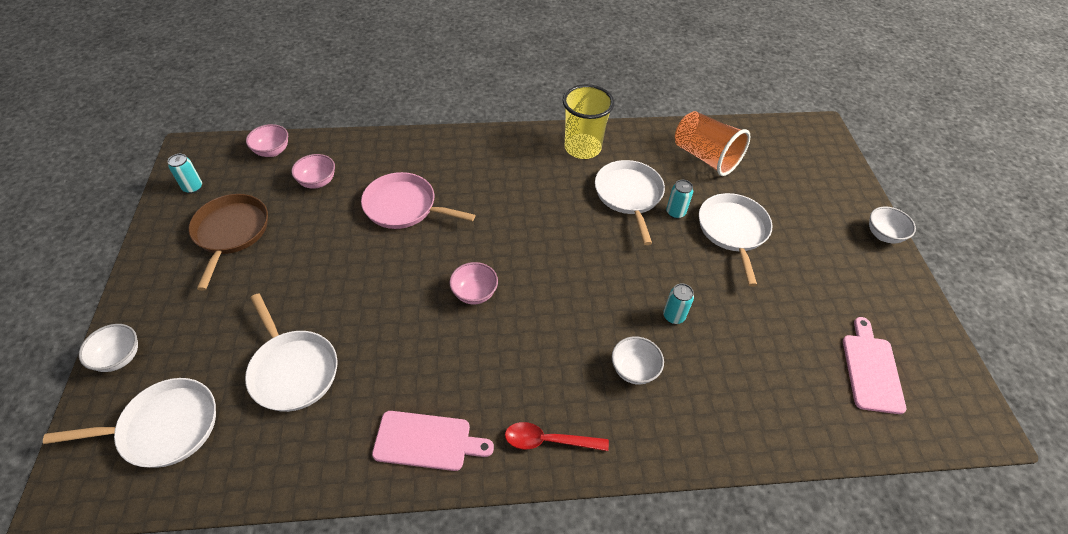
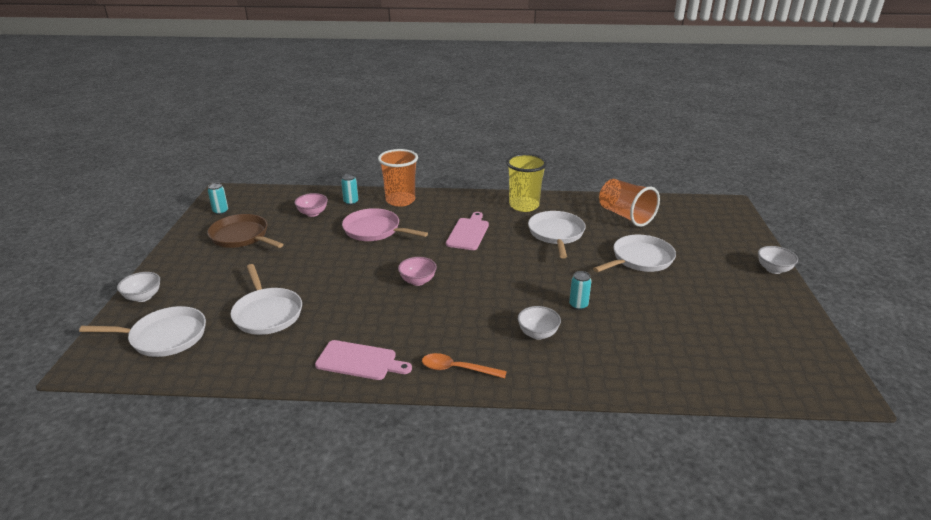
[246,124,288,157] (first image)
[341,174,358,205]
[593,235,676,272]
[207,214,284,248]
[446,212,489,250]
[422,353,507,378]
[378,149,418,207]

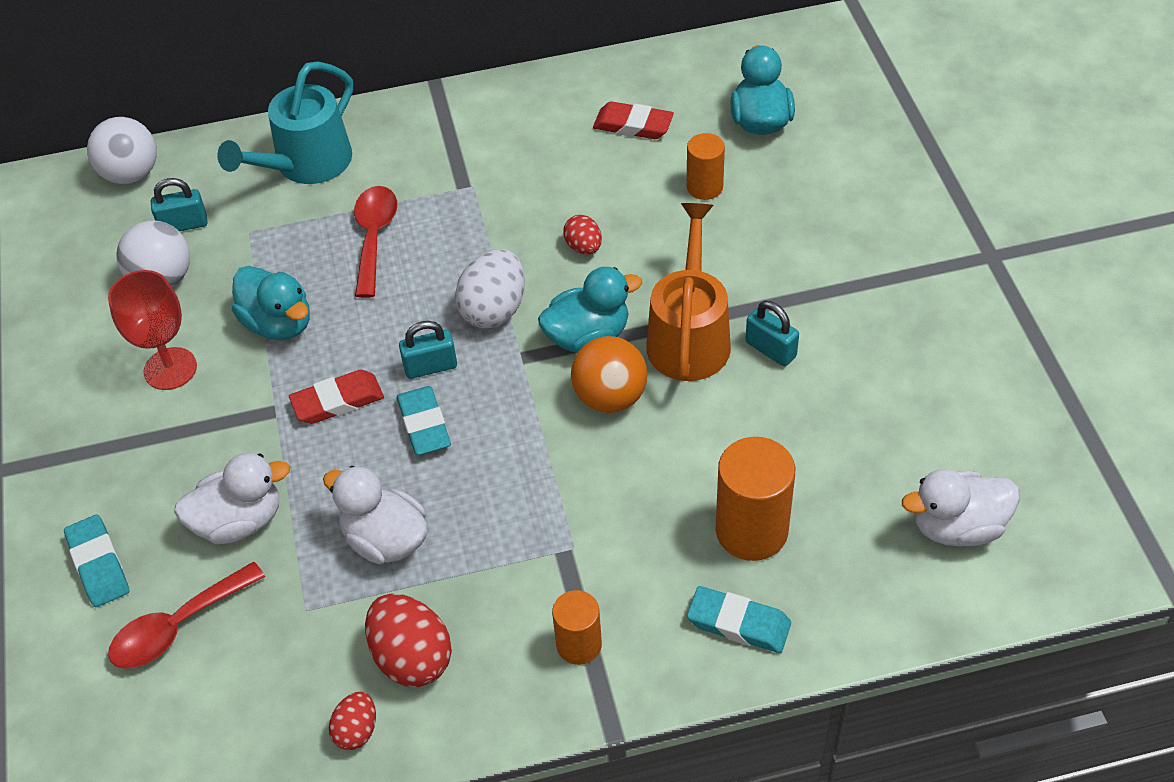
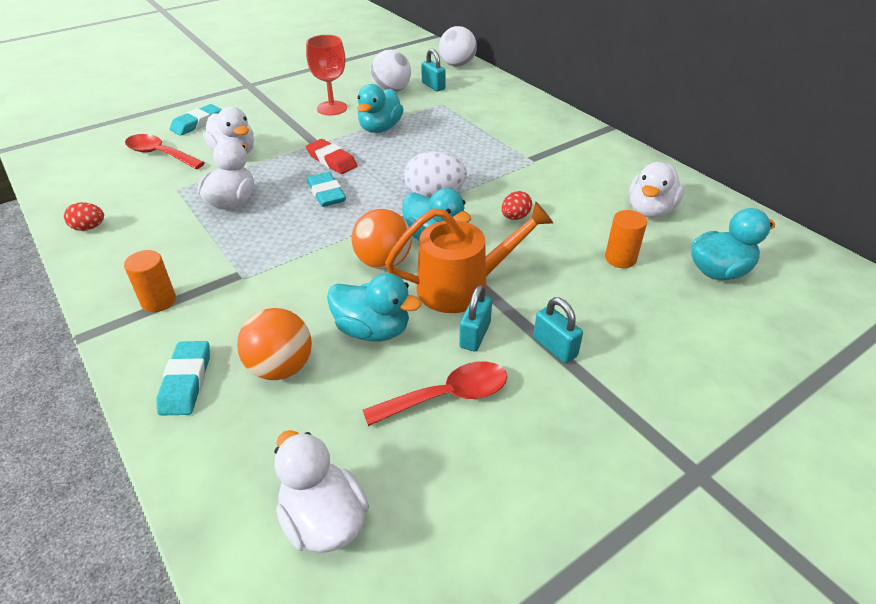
[217,61,353,184] (first image)
[629,162,685,218]
[363,362,507,426]
[533,297,583,363]
[307,172,346,207]
[237,308,312,380]
[365,594,452,687] (first image)
[327,273,422,342]

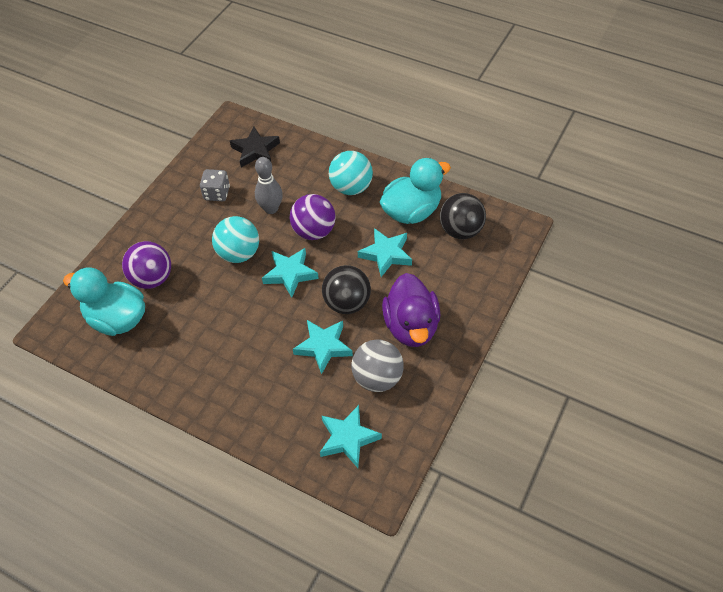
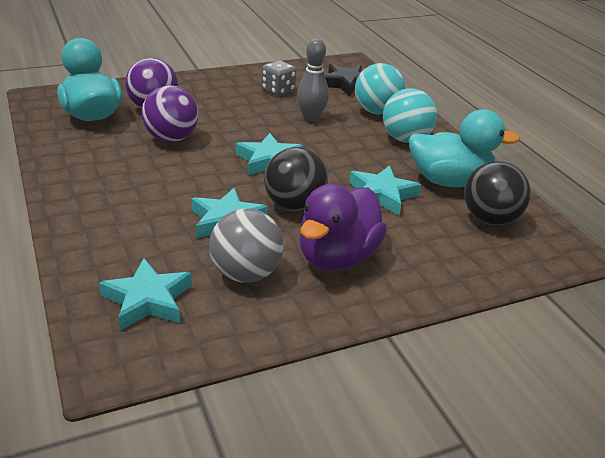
[141,85,198,142]
[355,63,405,114]

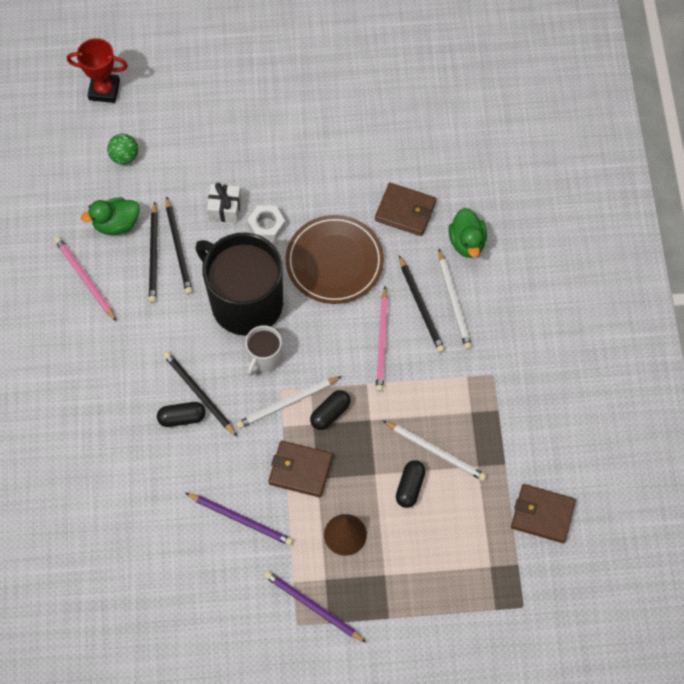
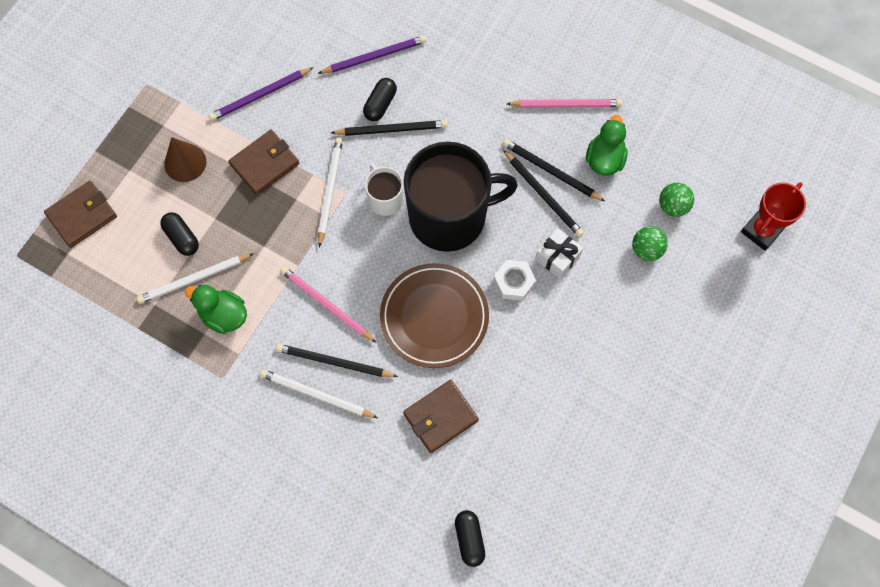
[503,150,584,237]
[185,285,247,334]
[455,510,485,567]
[44,181,117,248]
[317,35,426,74]
[632,227,668,261]

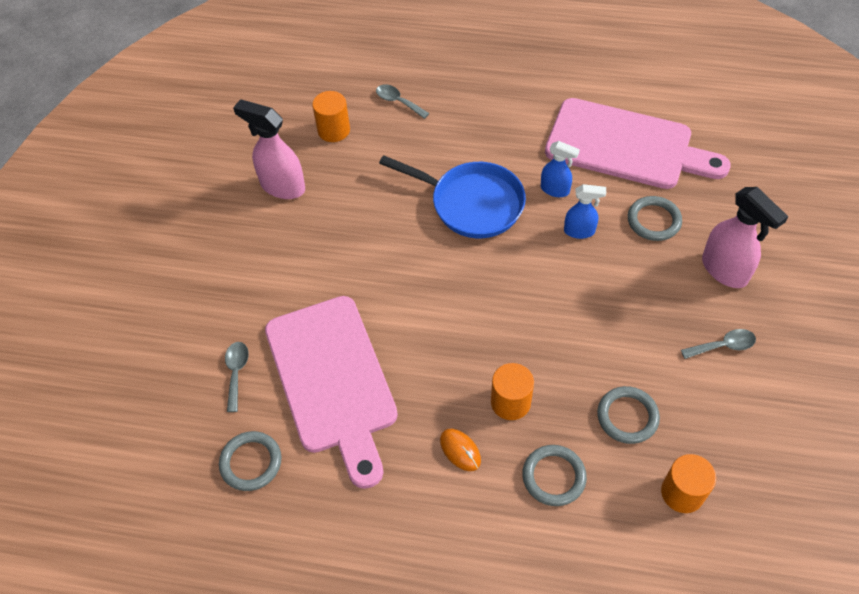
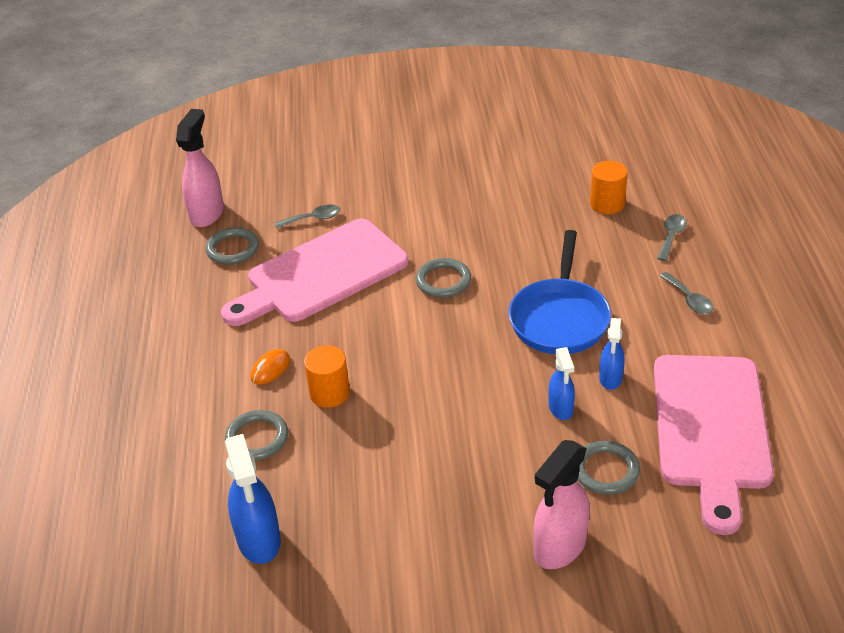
[176,109,224,227]
[660,272,714,314]
[416,258,471,298]
[225,434,281,564]

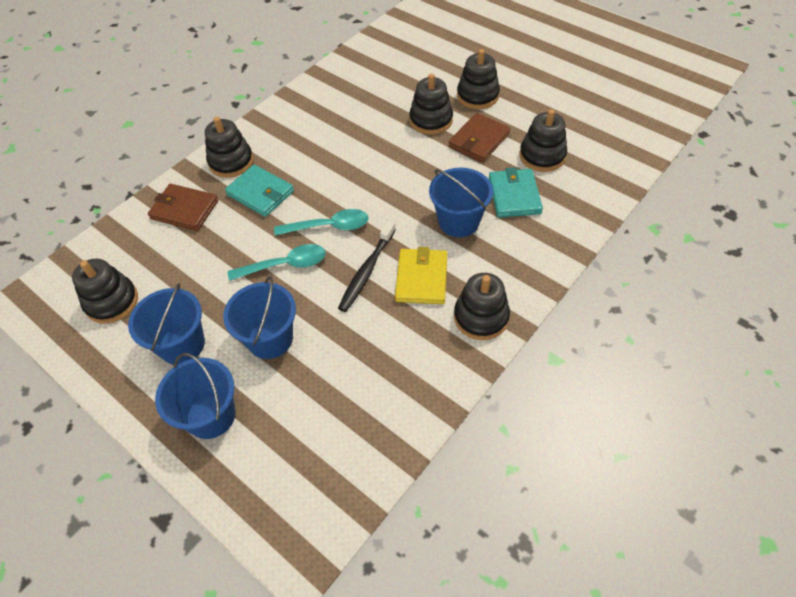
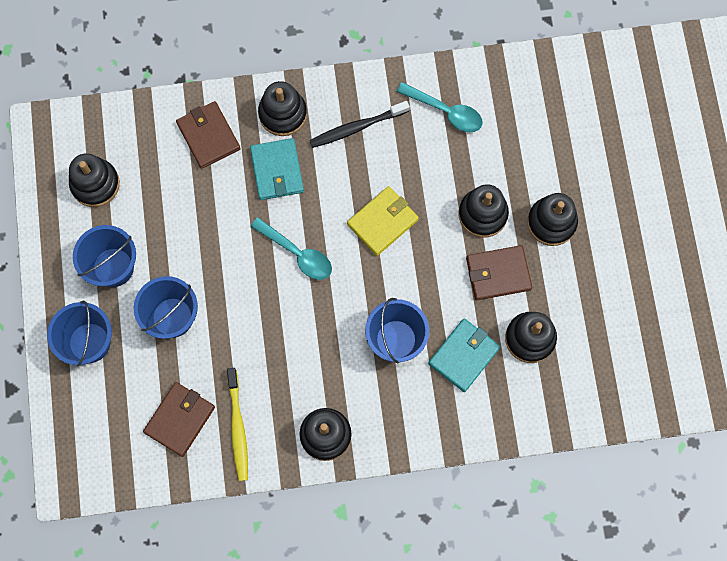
[309,101,410,148]
[397,82,483,132]
[347,186,419,256]
[227,368,248,481]
[143,382,215,457]

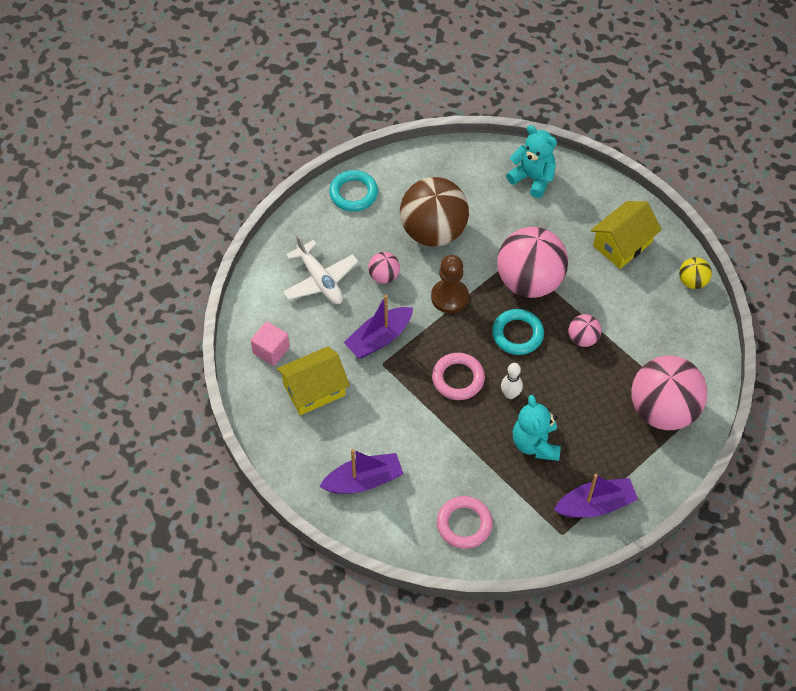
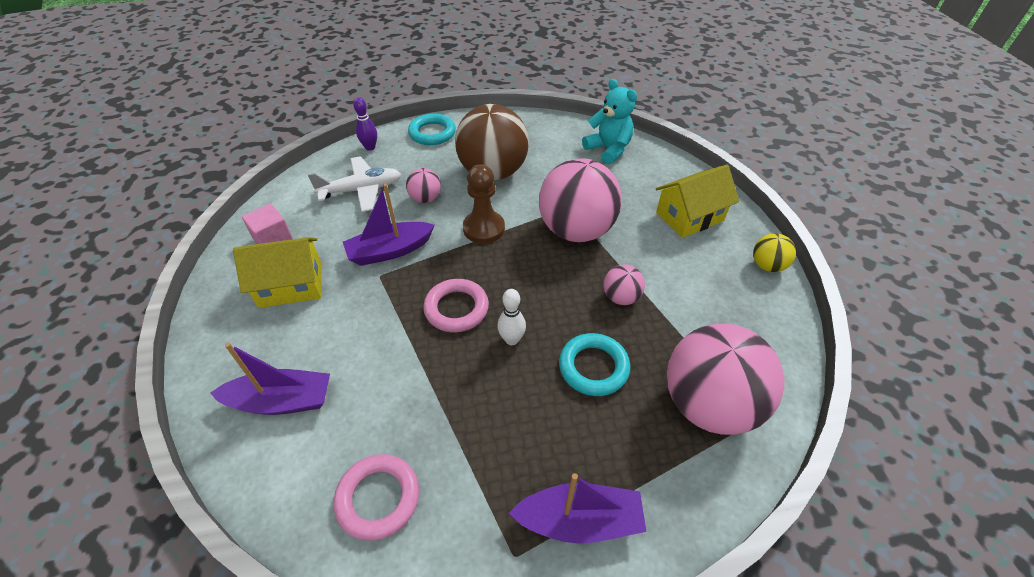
[308,156,401,212]
[559,333,630,396]
[513,395,561,461] (first image)
[353,97,377,151]

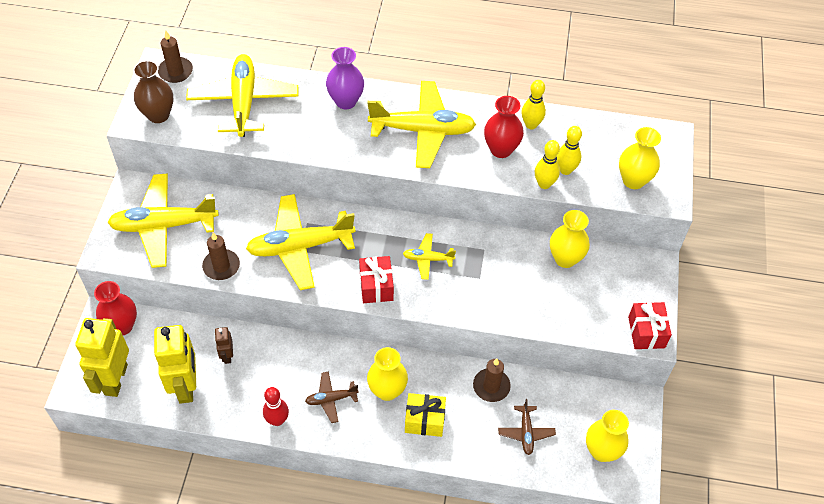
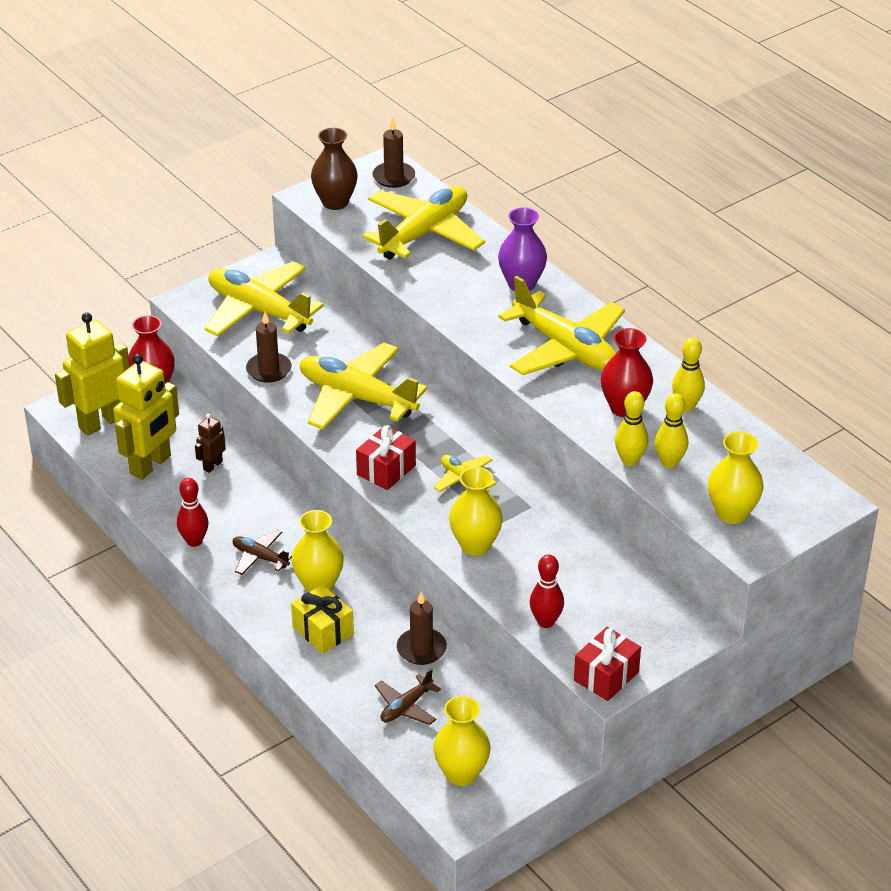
[449,467,503,556]
[530,554,564,628]

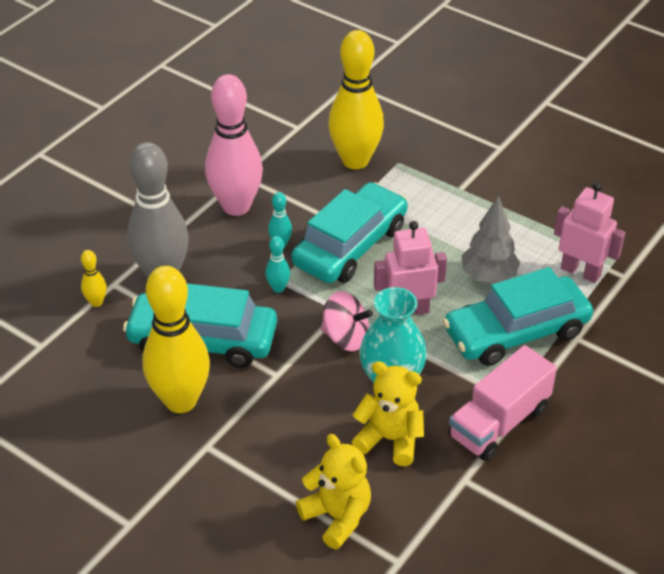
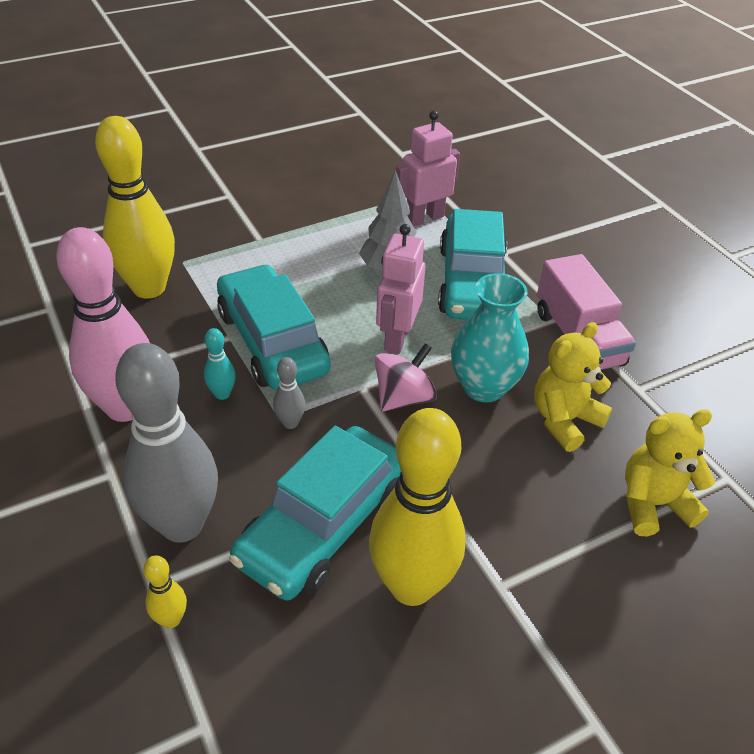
[273,357,306,429]

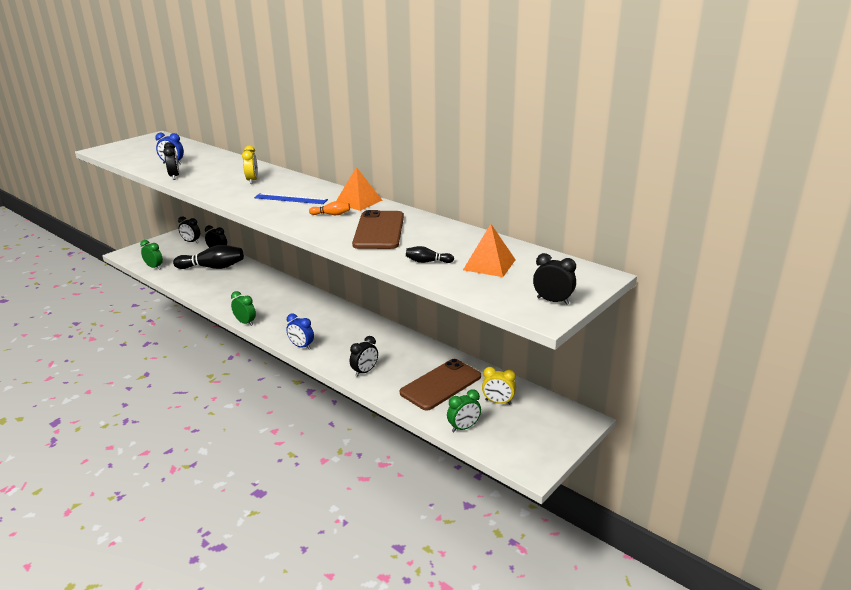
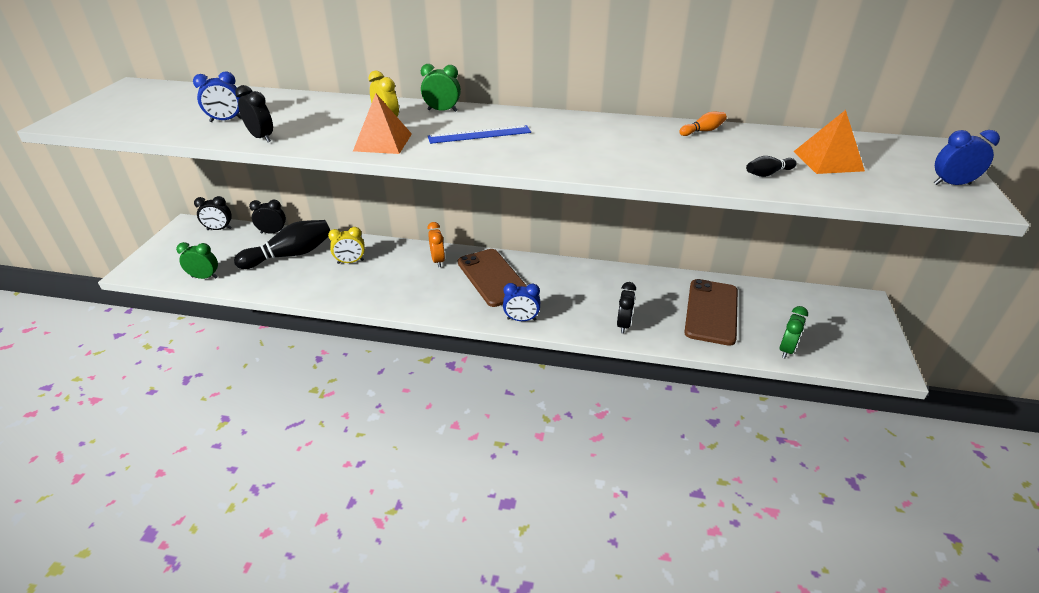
[353,94,412,154]
[679,112,727,136]
[458,249,527,307]
[934,130,1000,185]
[421,64,461,112]
[328,227,365,264]
[427,222,445,267]

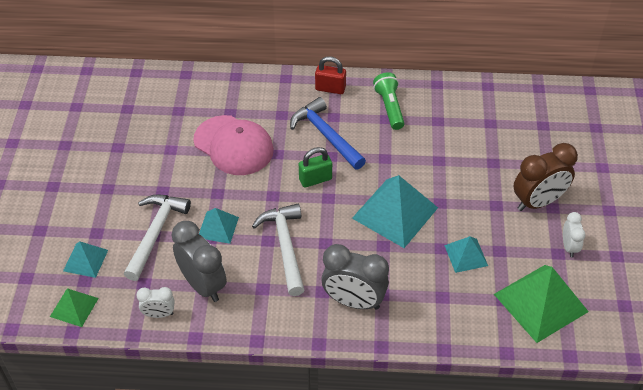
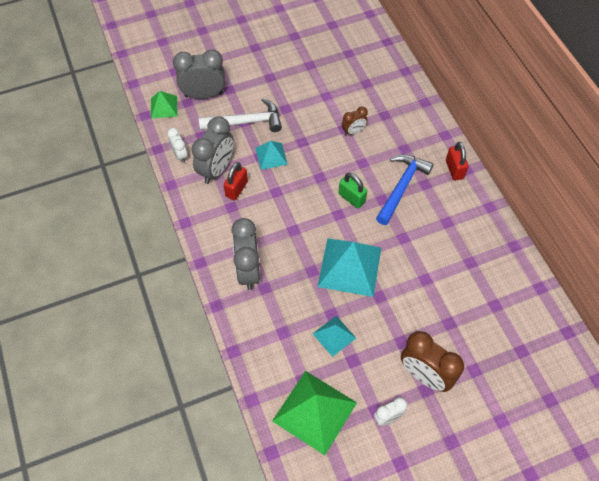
[373,72,404,130] (first image)
[342,106,368,136]
[252,204,304,296] (first image)
[173,49,225,99]
[224,162,248,200]

